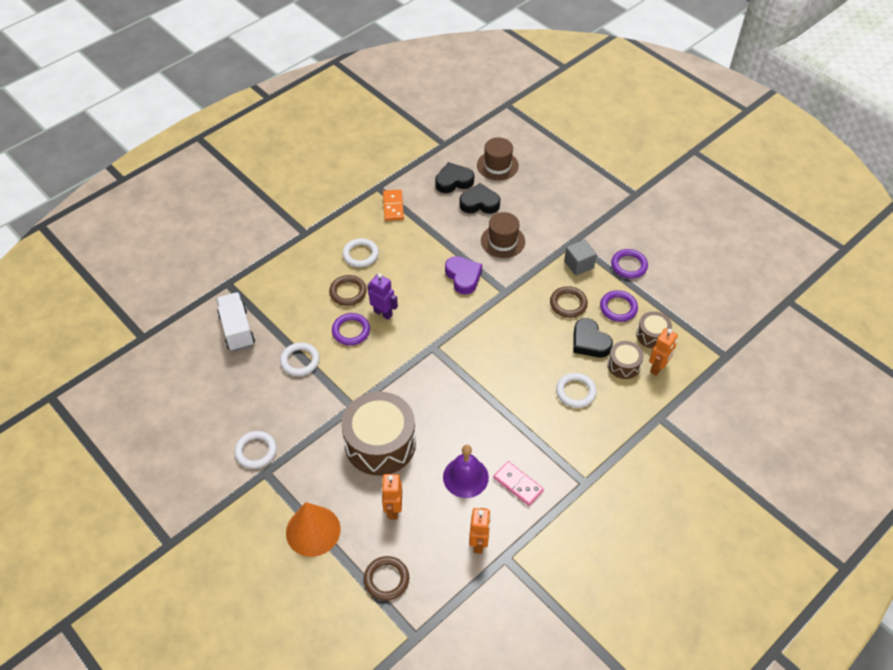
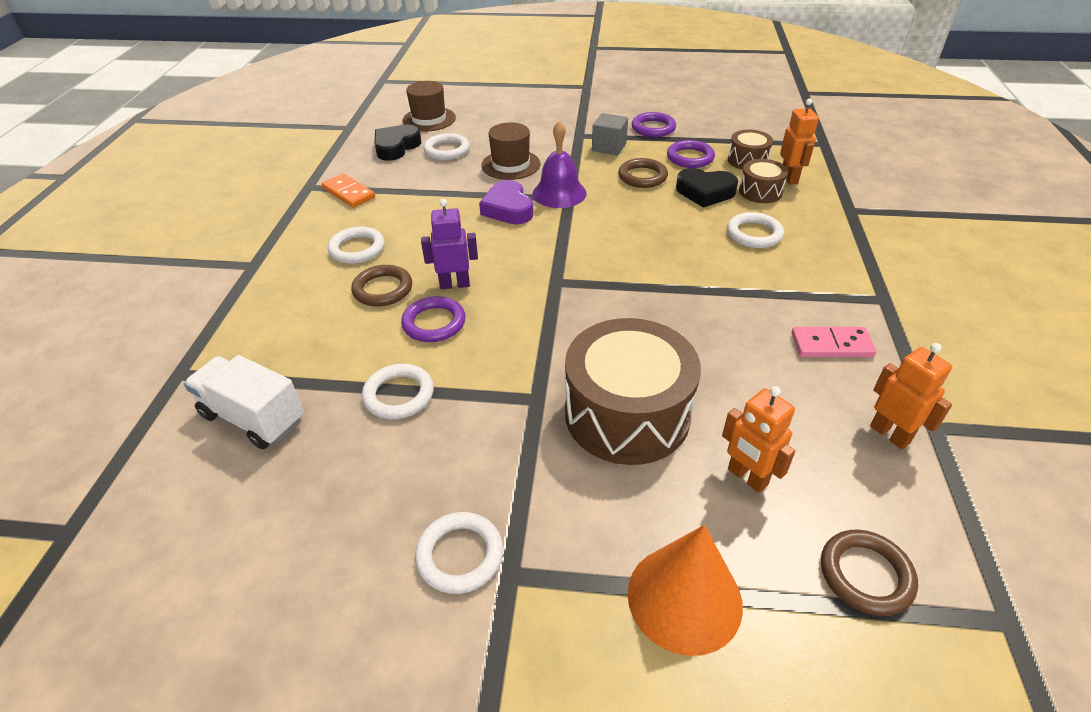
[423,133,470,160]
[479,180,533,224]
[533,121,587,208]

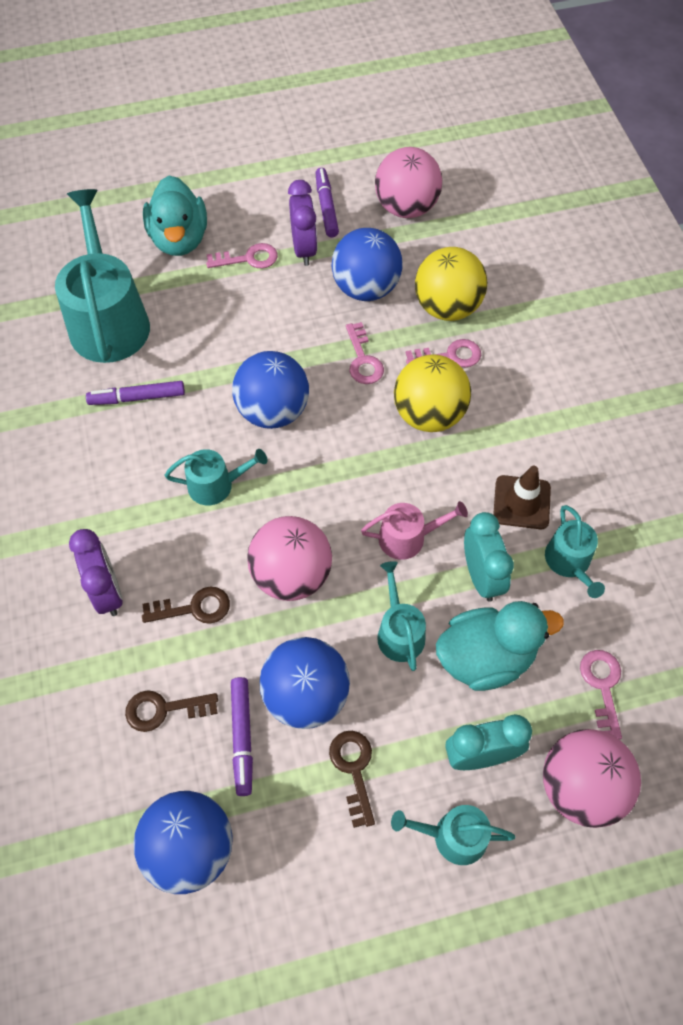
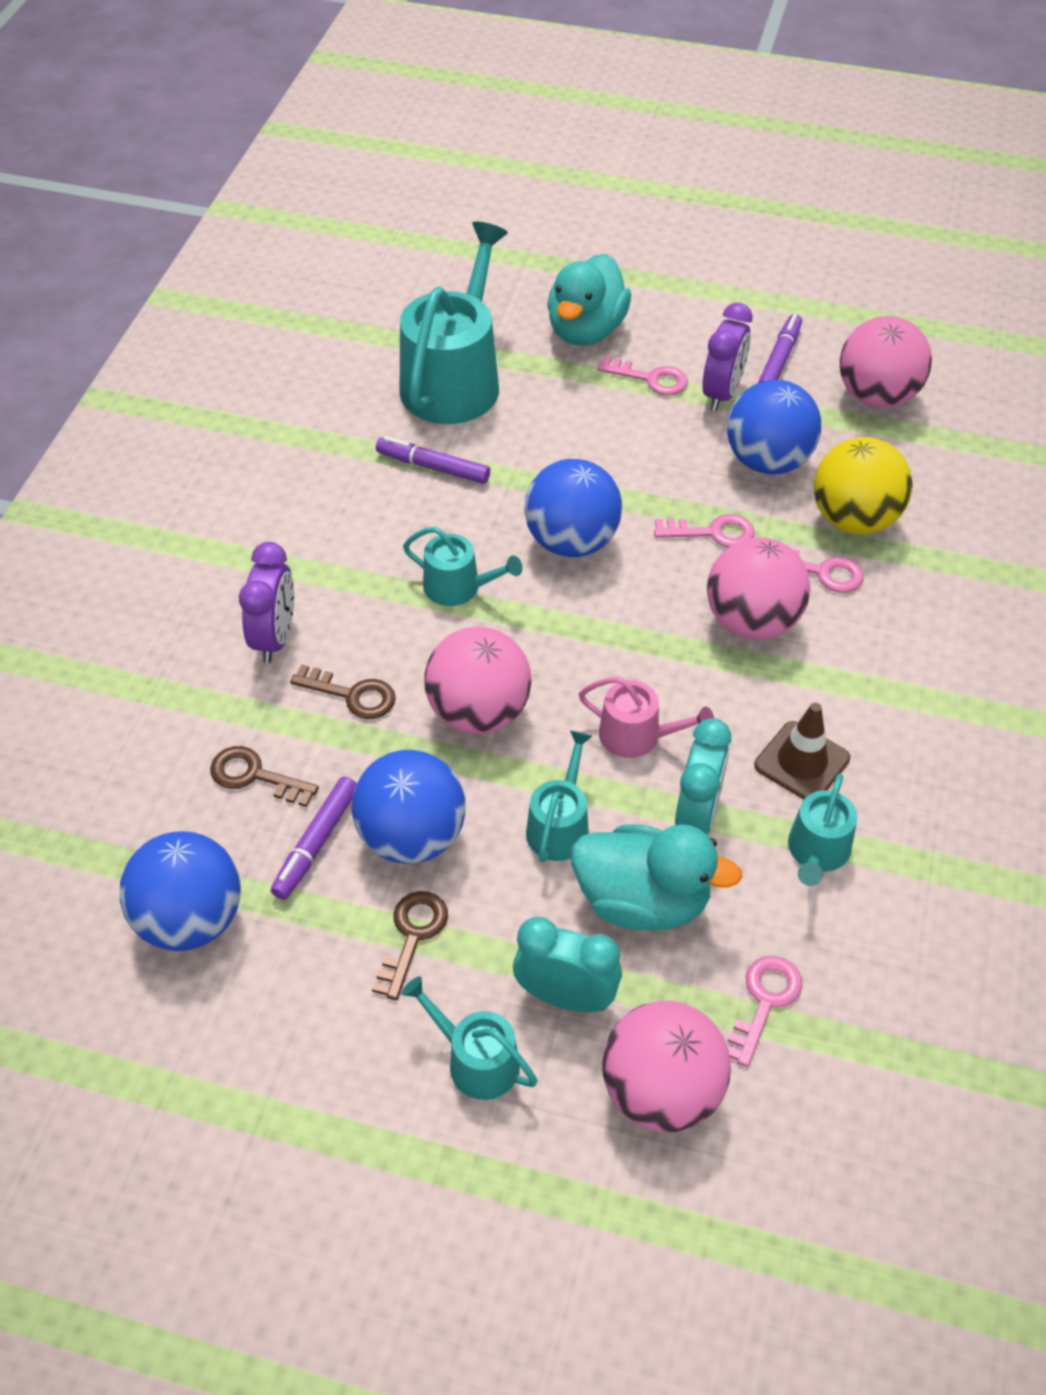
[654,514,755,548]
[707,537,810,640]

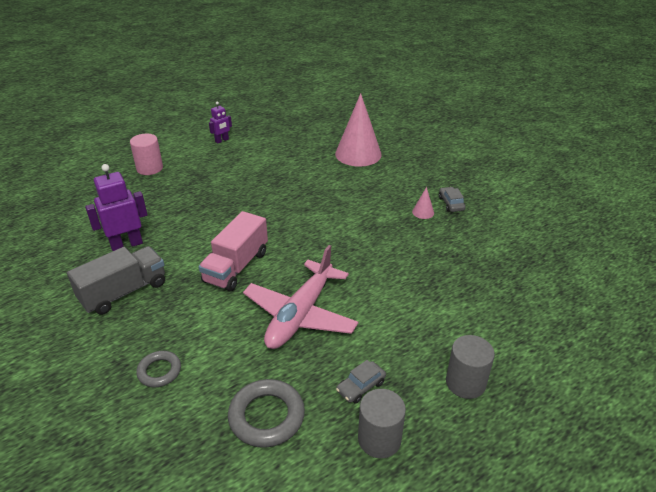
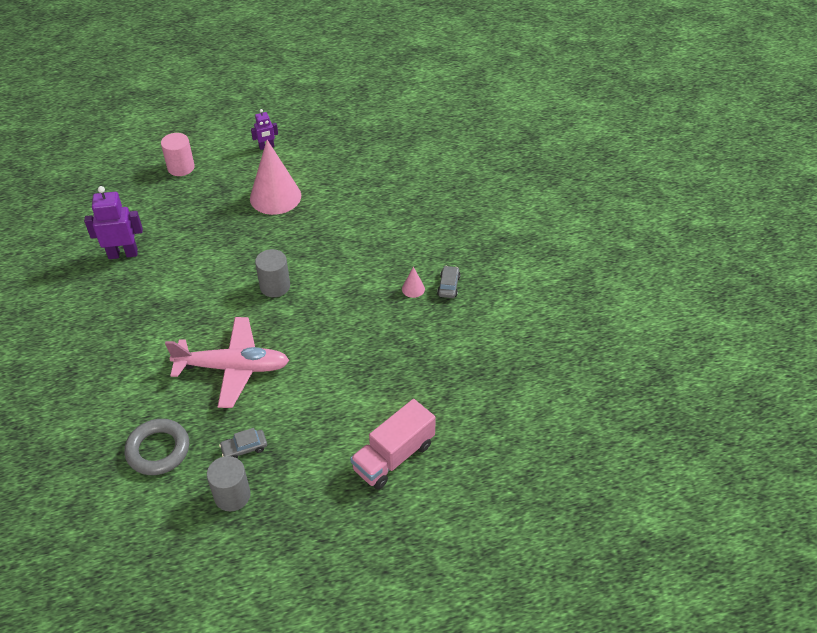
[250,140,301,215]
[350,399,436,490]
[165,317,290,408]
[67,246,165,315] (first image)
[255,249,290,297]
[136,351,181,387] (first image)

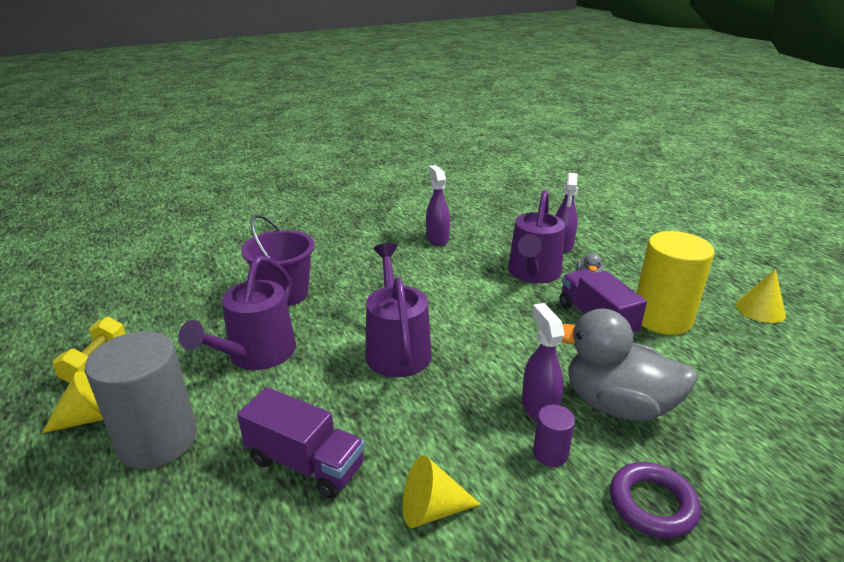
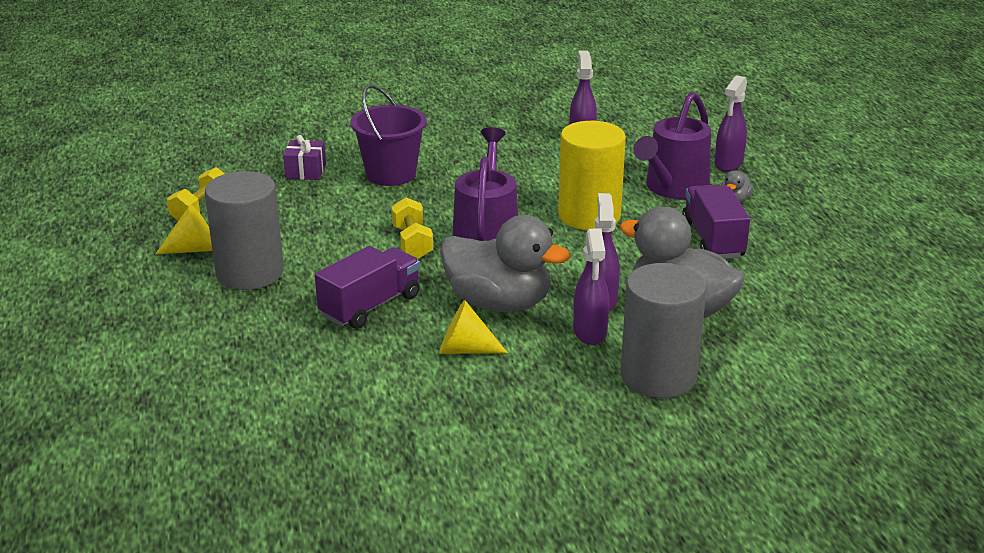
[558,121,626,230]
[178,256,296,370] (first image)
[736,269,786,323] (first image)
[315,246,420,329]
[573,228,609,345]
[620,263,706,398]
[283,135,326,180]
[391,197,433,259]
[440,215,570,312]

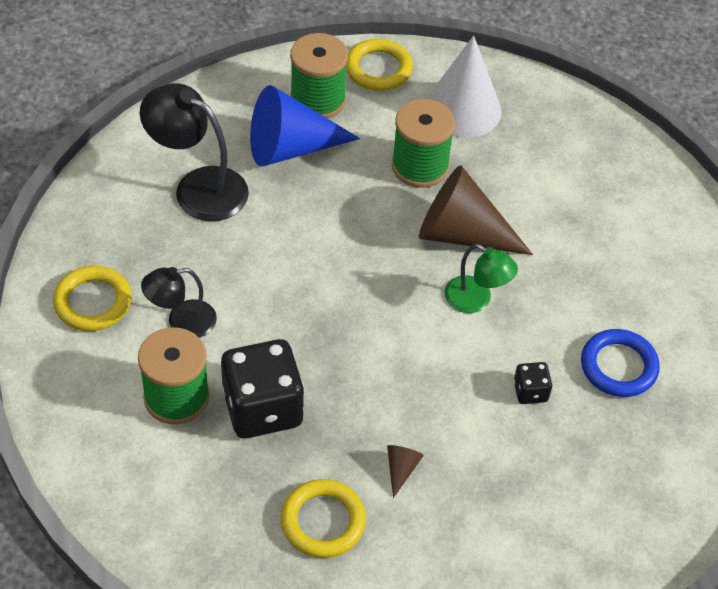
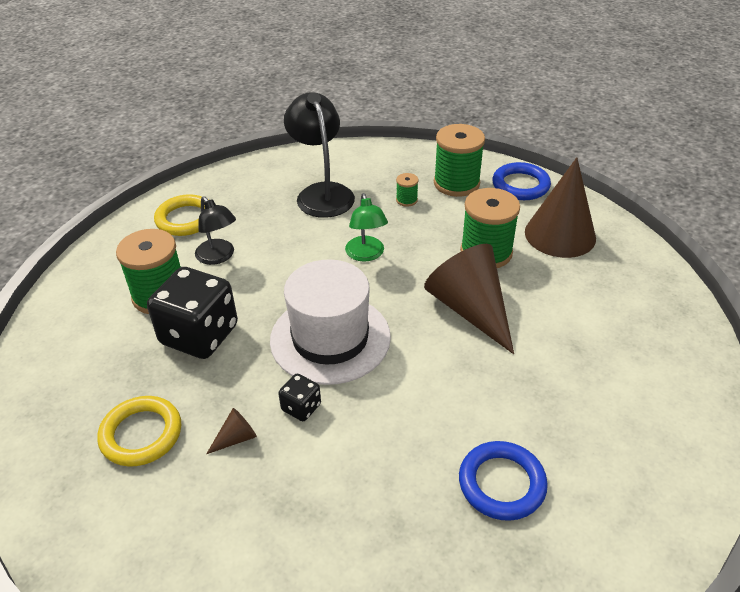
[525,157,596,258]
[492,162,551,200]
[396,173,419,207]
[345,193,388,262]
[195,196,236,265]
[278,374,321,421]
[270,259,391,385]

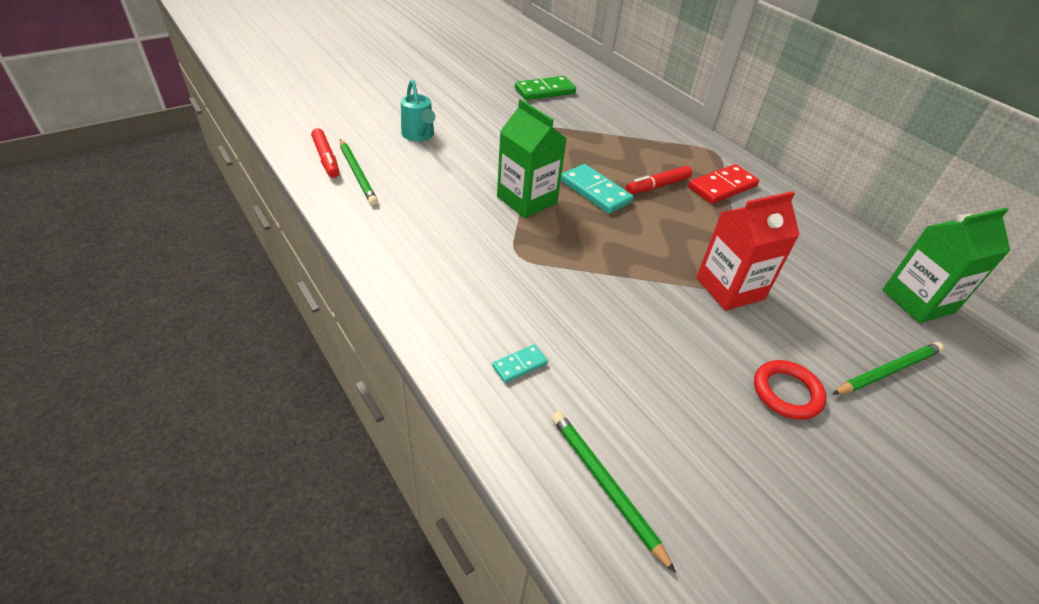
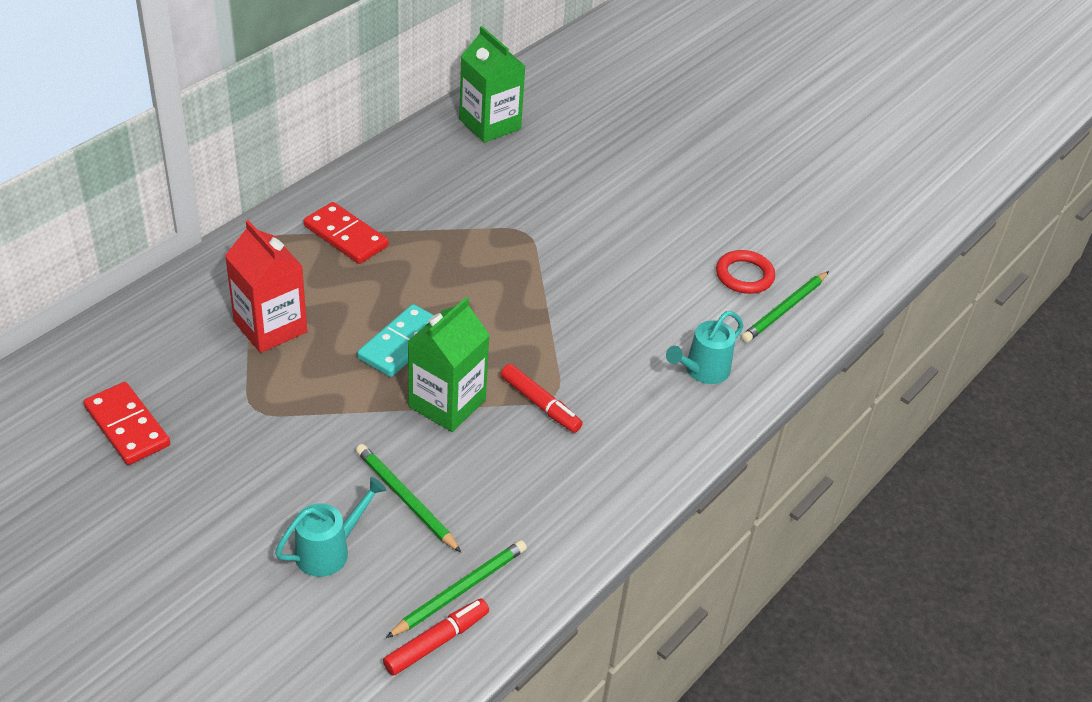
[83,382,170,465]
[501,364,583,433]
[225,220,307,353]
[356,444,461,552]
[666,311,743,384]
[716,250,775,294]

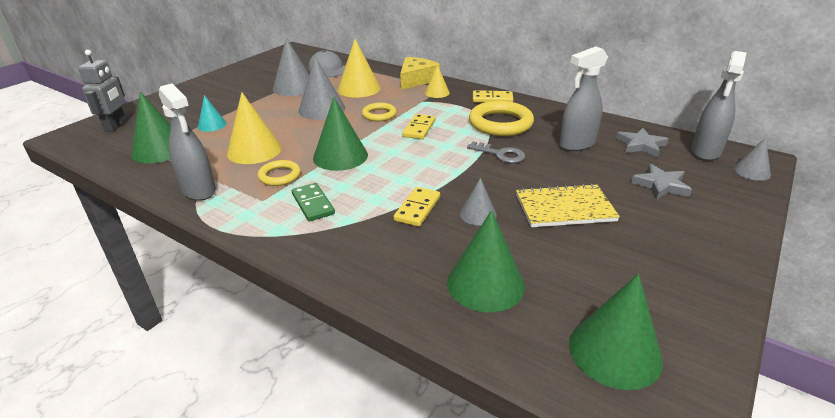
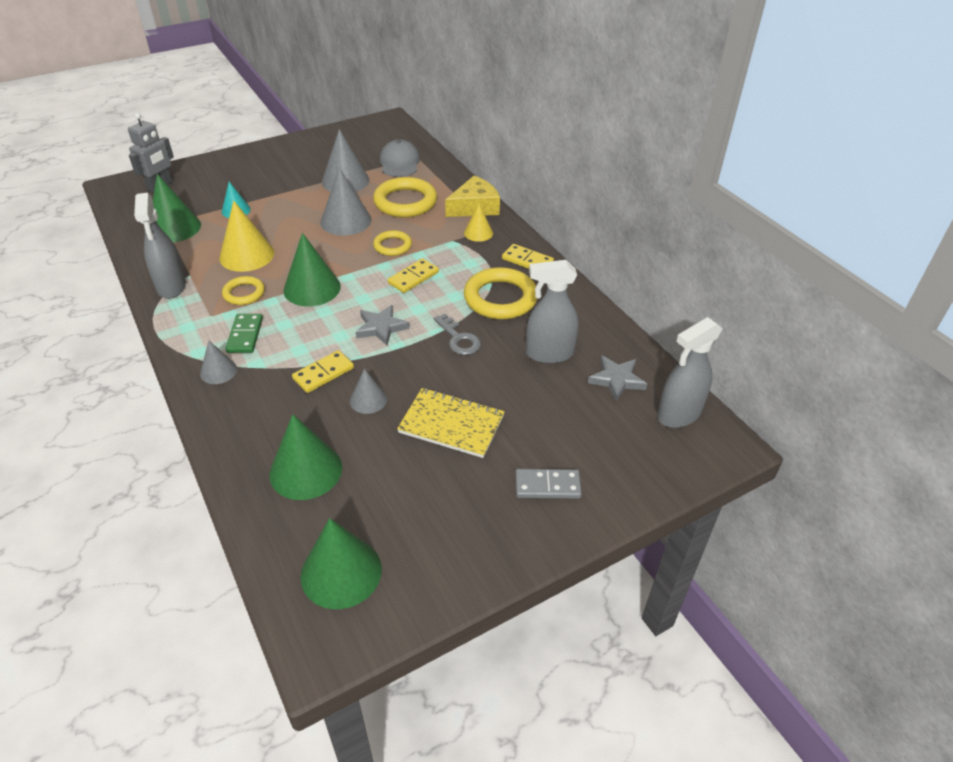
[373,177,437,217]
[200,341,237,384]
[356,305,410,346]
[515,469,582,499]

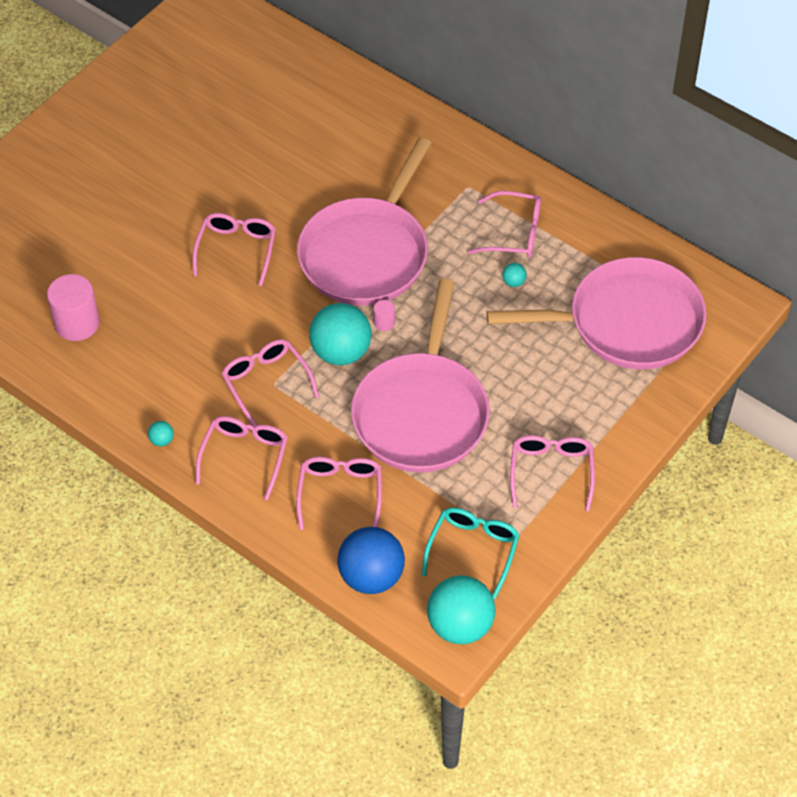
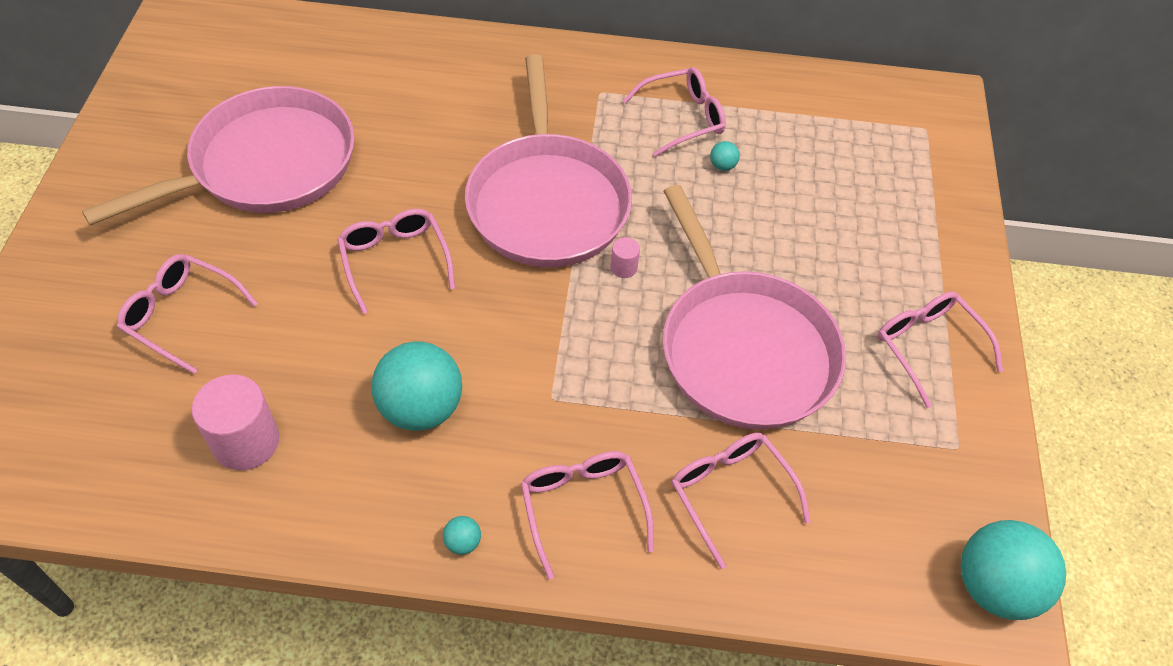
[82,86,355,225]
[372,341,462,431]
[117,254,258,374]
[422,507,520,599] (first image)
[337,527,405,594] (first image)

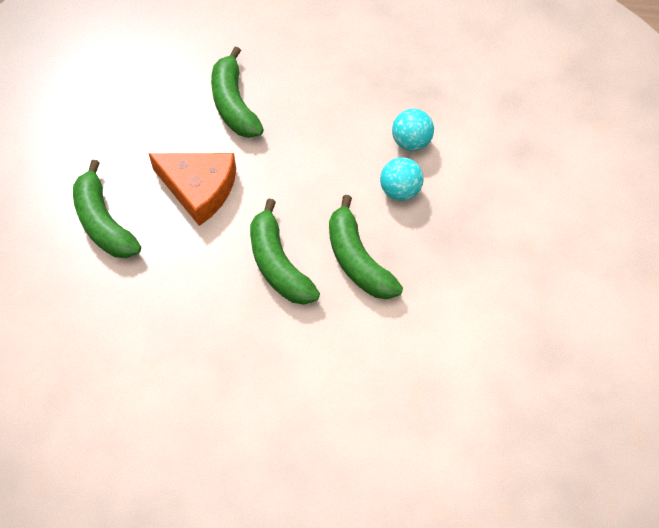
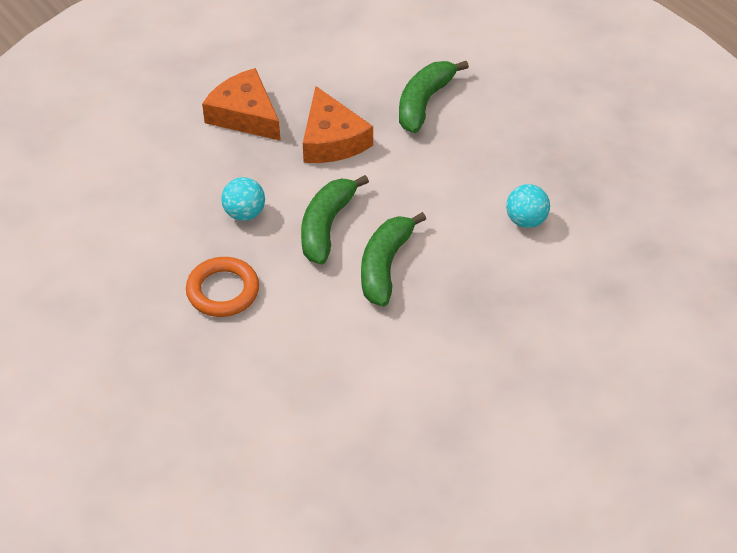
[221,177,265,221]
[202,68,281,141]
[186,257,259,317]

